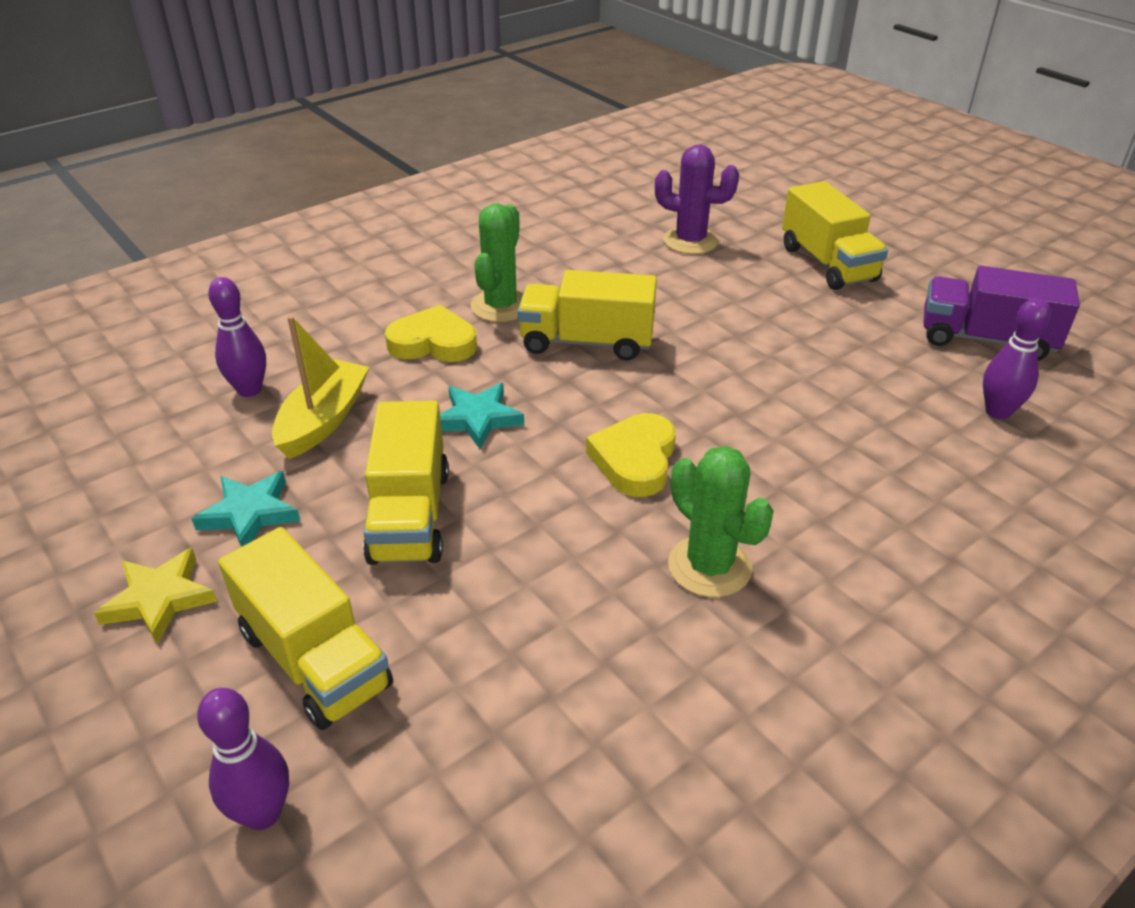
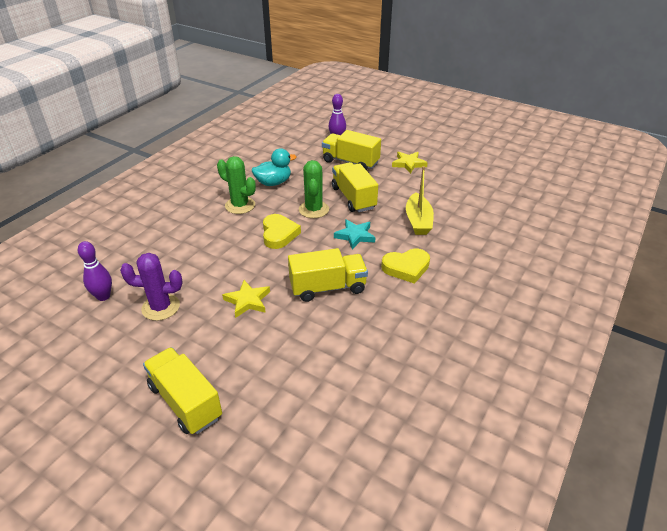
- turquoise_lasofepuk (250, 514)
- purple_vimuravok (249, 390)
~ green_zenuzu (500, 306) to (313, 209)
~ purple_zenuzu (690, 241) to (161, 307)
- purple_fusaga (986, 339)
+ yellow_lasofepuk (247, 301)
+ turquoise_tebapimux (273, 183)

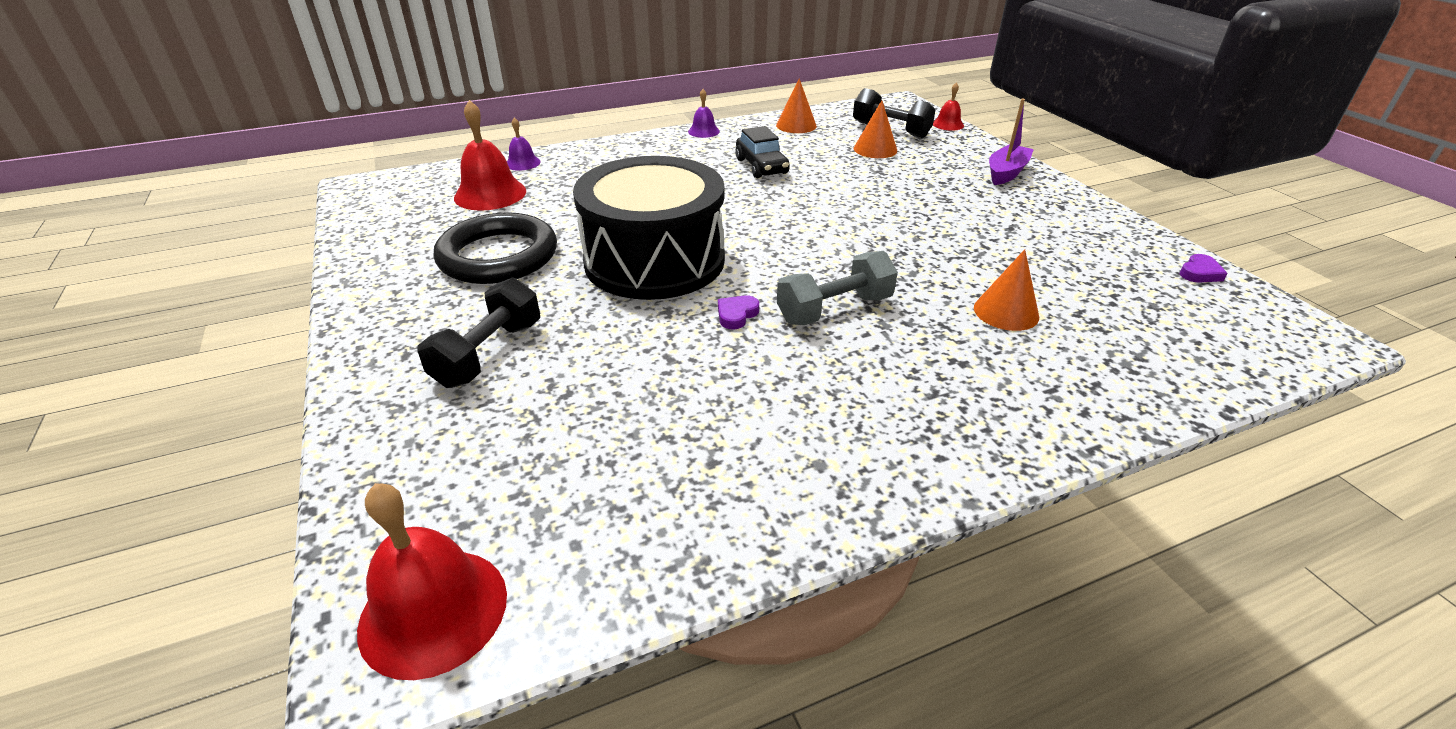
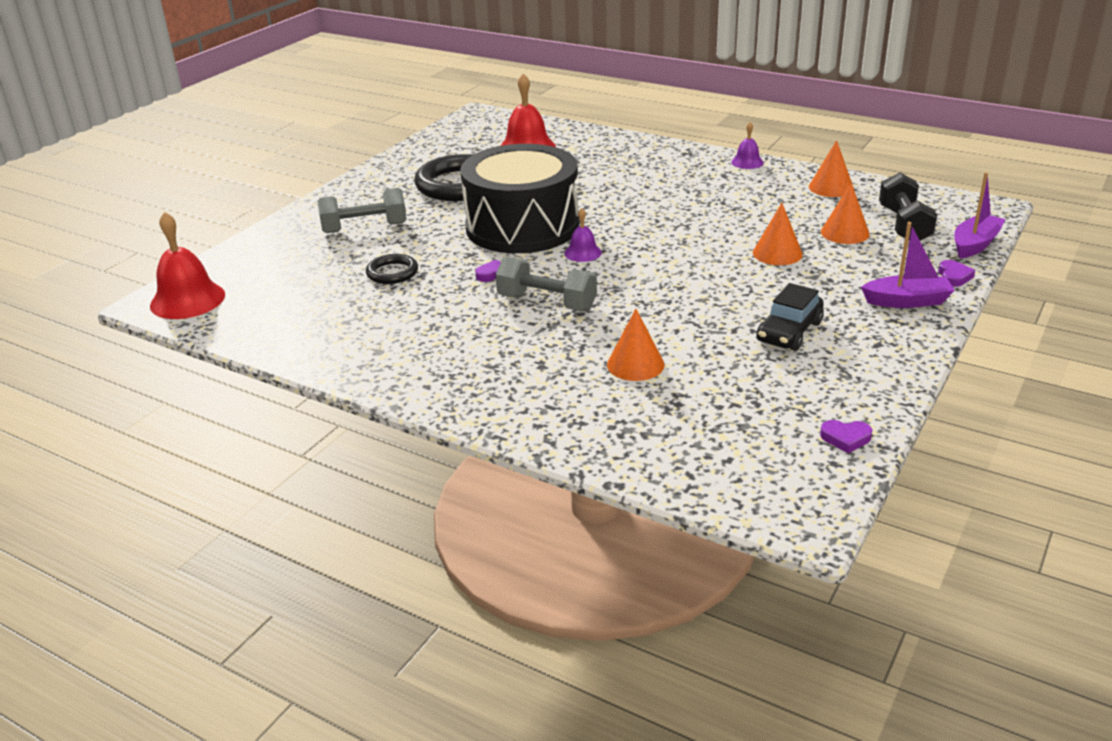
~ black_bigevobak (489, 354) to grey_bigevobak (364, 228)
~ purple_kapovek (522, 163) to (583, 253)
~ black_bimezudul (761, 166) to (789, 332)
~ red_kapovek (948, 124) to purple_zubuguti (975, 244)
+ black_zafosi (392, 273)
+ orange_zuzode (777, 253)
+ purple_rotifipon (954, 276)

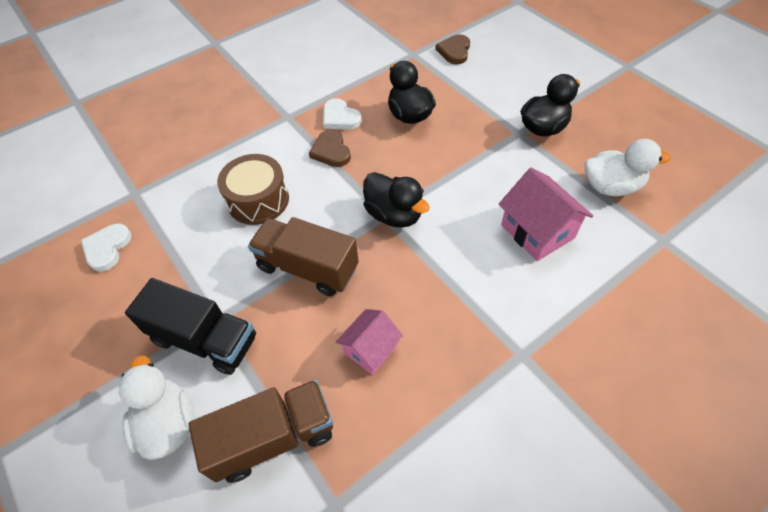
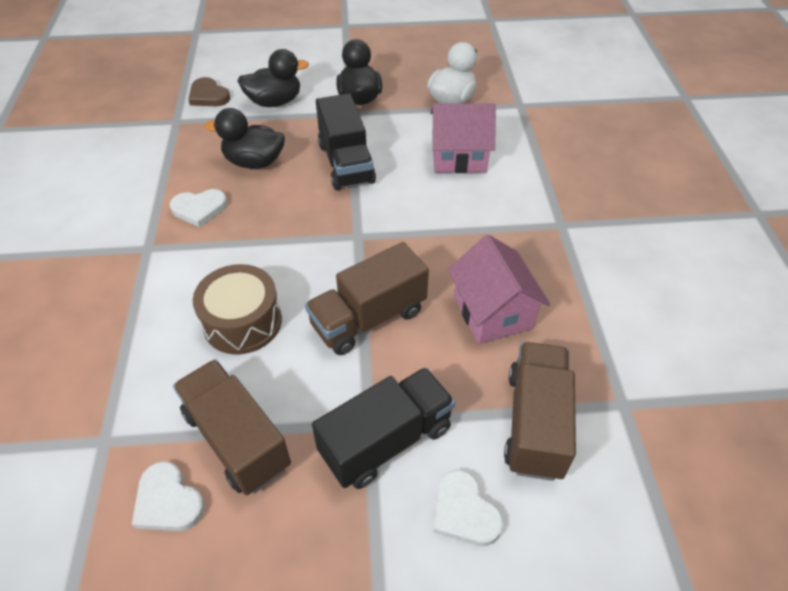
~ white_tebapimux (168, 423) to white_rotifipon (464, 511)
- brown_rotifipon (331, 151)
~ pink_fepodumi (370, 349) = (492, 312) x1.55
~ black_tebapimux (394, 215) to (275, 102)
+ brown_fusaga (237, 439)
+ black_fusaga (346, 163)

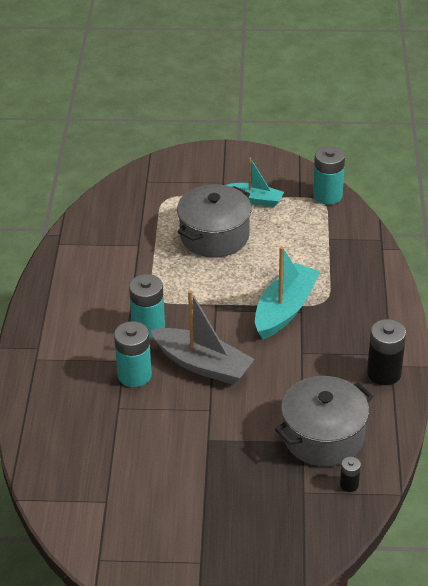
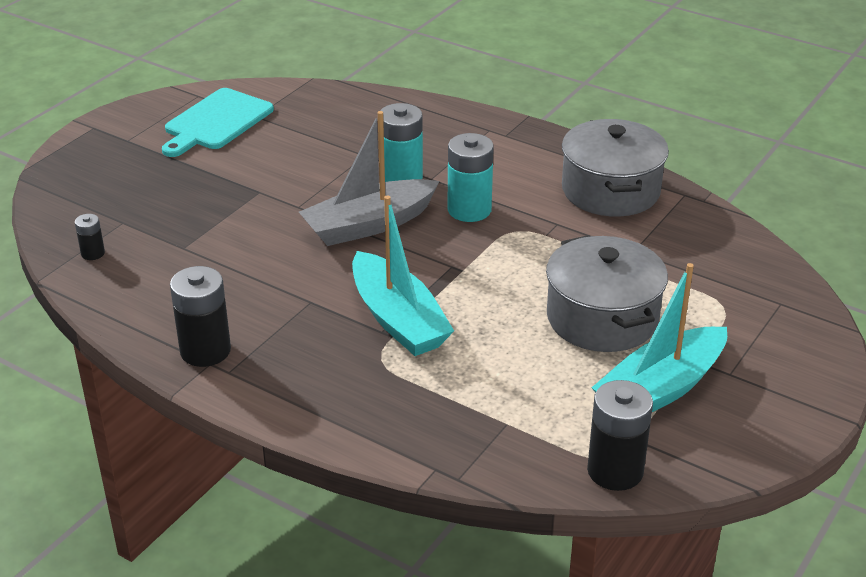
~ turquoise_zubuguti (256, 199) = (660, 389) x1.64
~ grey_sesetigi (323, 436) to (610, 190)
~ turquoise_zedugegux (327, 195) to black_zedugegux (615, 471)
+ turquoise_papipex (216, 122)

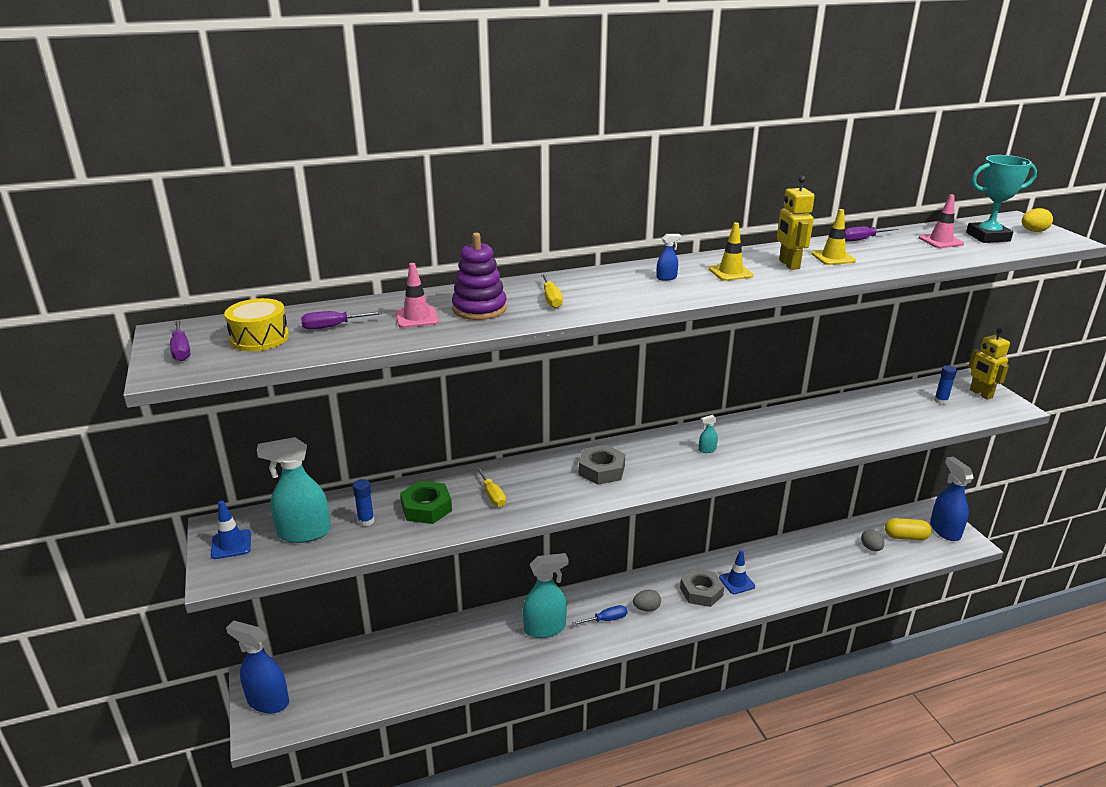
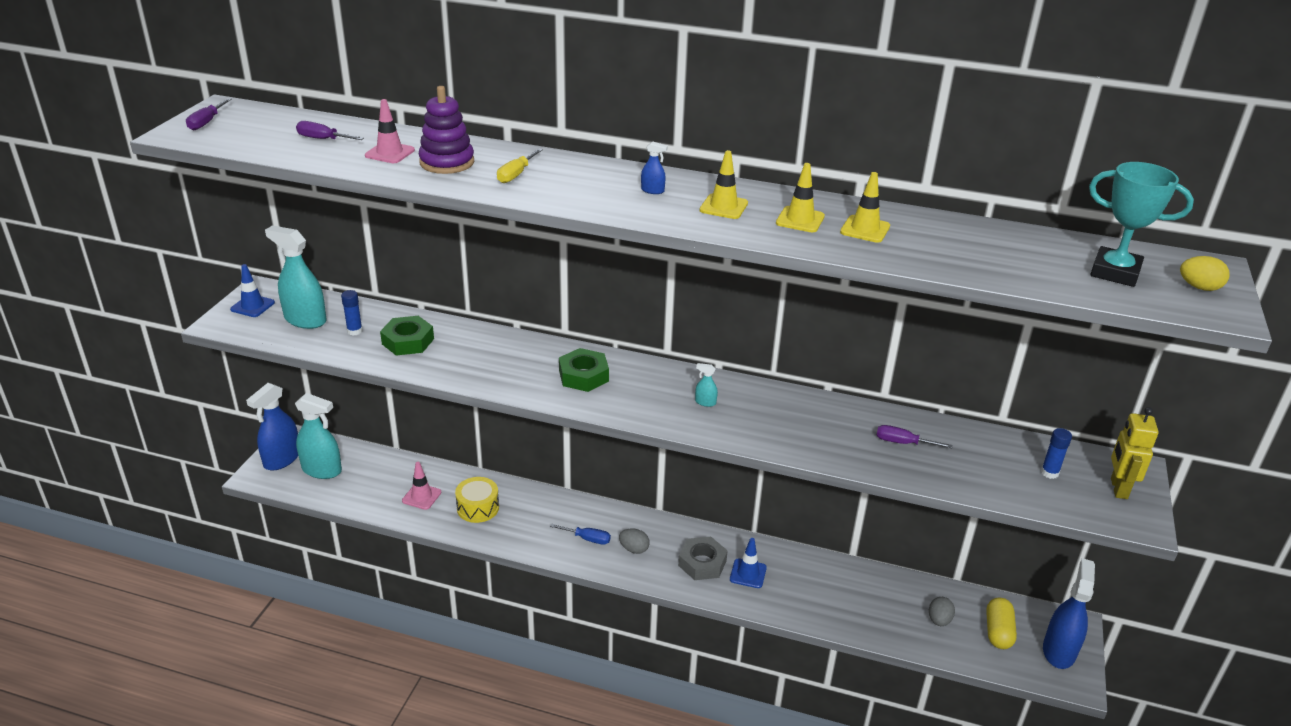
~ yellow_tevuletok (259, 338) to (478, 508)
~ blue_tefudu (267, 701) = (282, 459) 120 degrees counterclockwise
- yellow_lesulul (492, 495)
~ turquoise_tefudu (545, 628) to (322, 470)
~ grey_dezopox (601, 470) to green_dezopox (583, 376)
~ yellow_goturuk (788, 264) to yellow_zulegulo (800, 220)
~ purple_lesulul (862, 239) to (903, 443)
~ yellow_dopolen (905, 537) = (998, 632) 60 degrees clockwise
~ pink_zulegulo (940, 241) to (421, 496)

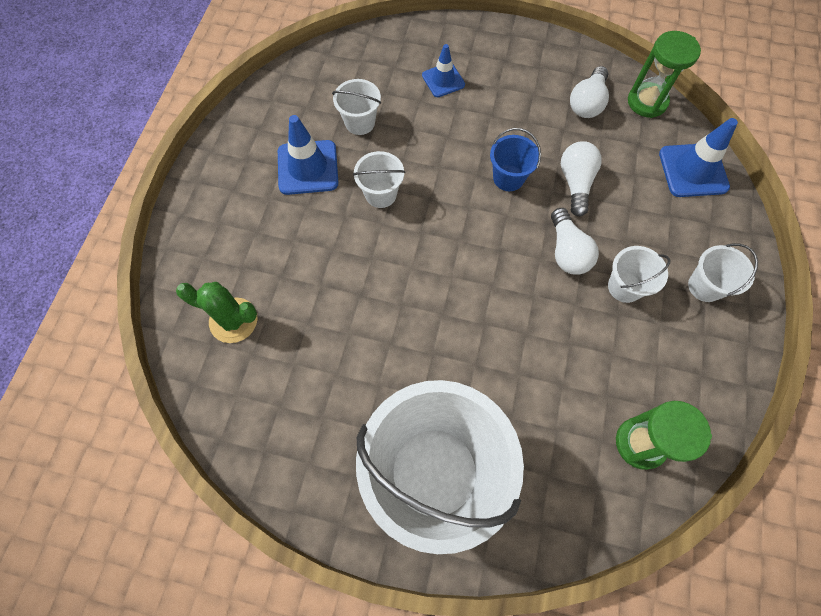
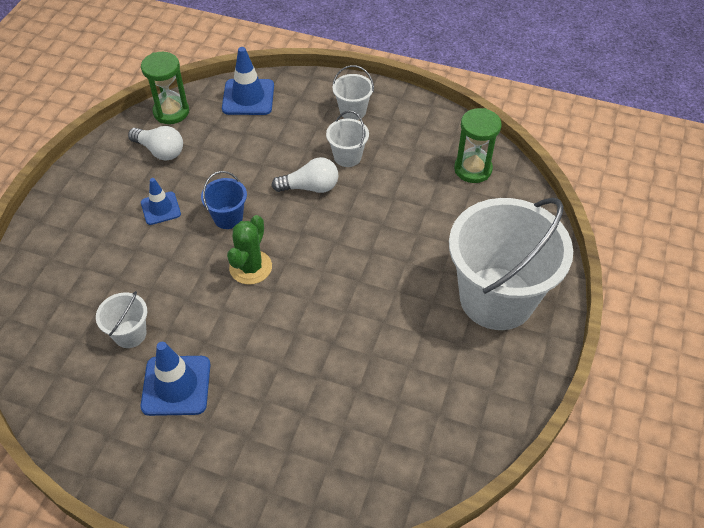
~ green_zenuzu (233, 320) to (250, 267)
- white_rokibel (381, 194)
~ blue_zulegulo (443, 80) to (160, 208)
- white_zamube (575, 183)

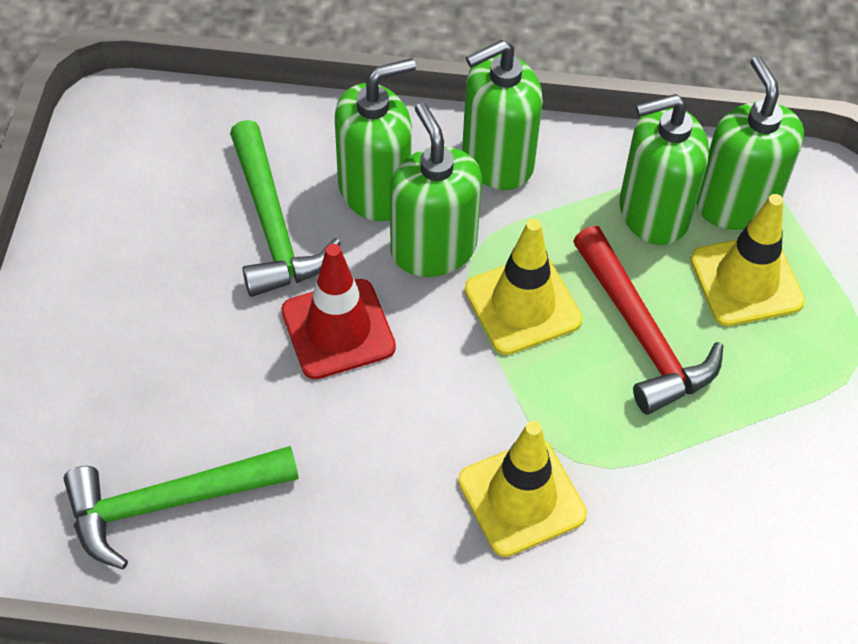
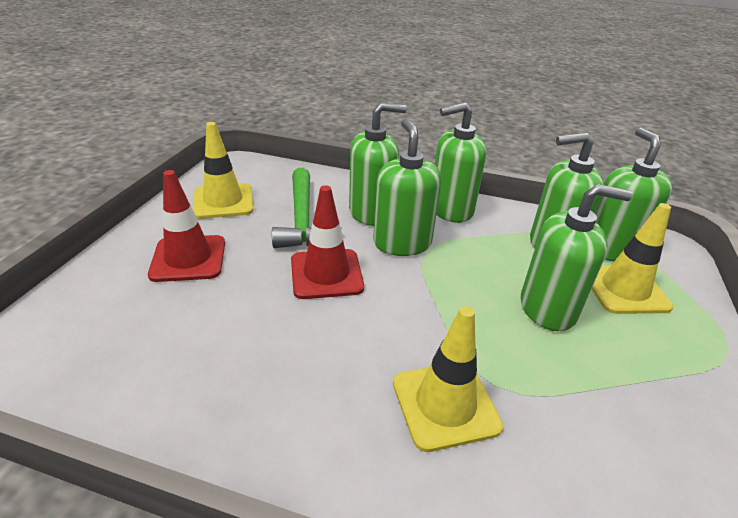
- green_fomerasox (169, 503)
~ yellow_zulegulo (523, 305) to (223, 201)
~ red_fomerasox (642, 334) to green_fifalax (548, 308)
+ red_zulegulo (188, 258)

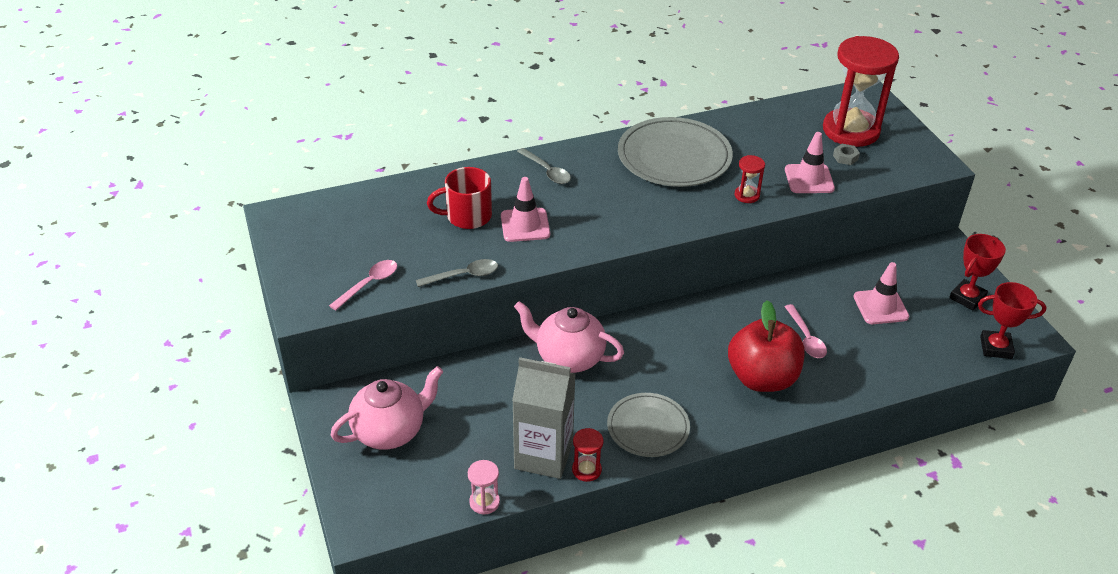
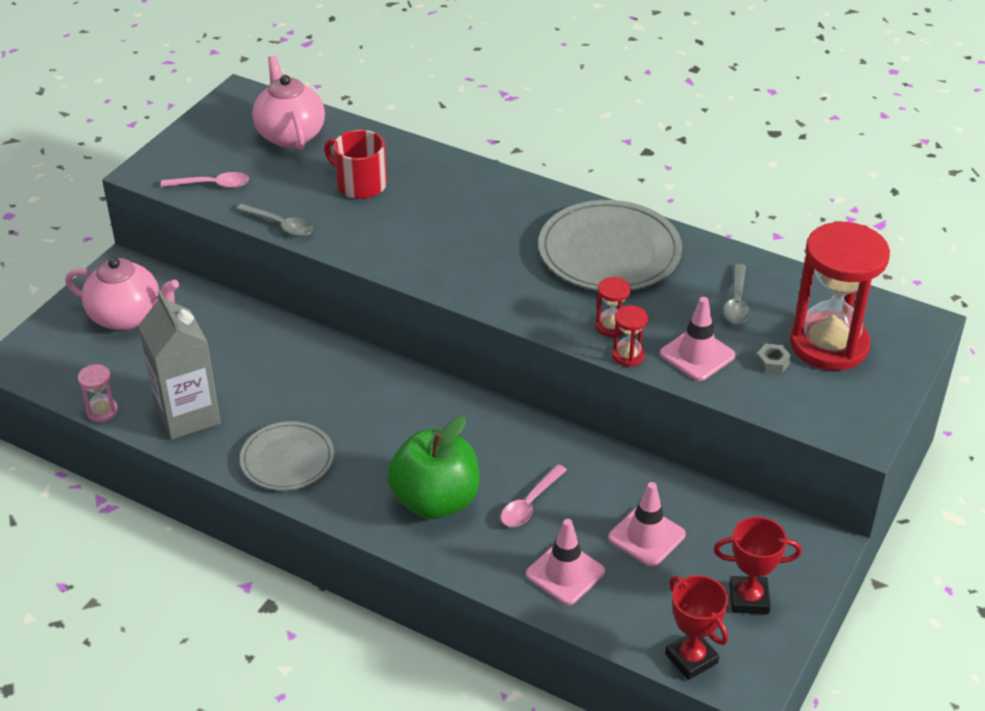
~ pink_zulegulo (525, 225) to (565, 573)
~ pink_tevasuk (568, 358) to (290, 134)
~ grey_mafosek (547, 171) to (737, 302)
~ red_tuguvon (586, 470) to (628, 355)
~ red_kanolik (762, 378) to green_kanolik (435, 501)

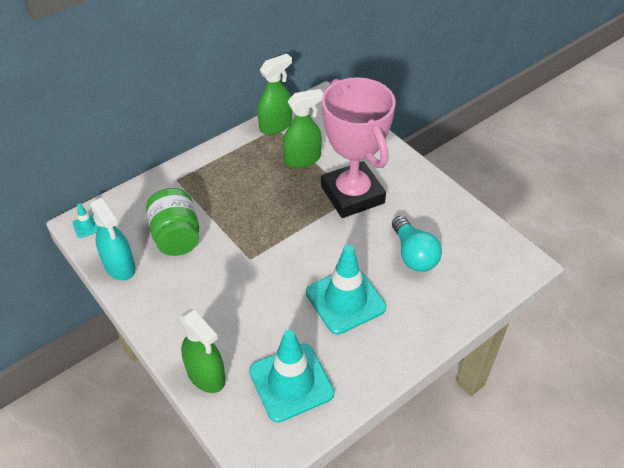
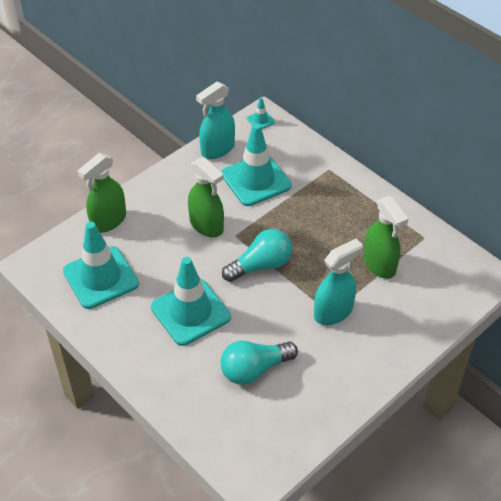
~ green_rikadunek (176, 236) to turquoise_zulegulo (256, 180)
~ green_tefudu (276, 125) to (206, 225)
~ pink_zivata (352, 195) to turquoise_tefudu (333, 312)
+ turquoise_zamube (260, 265)

